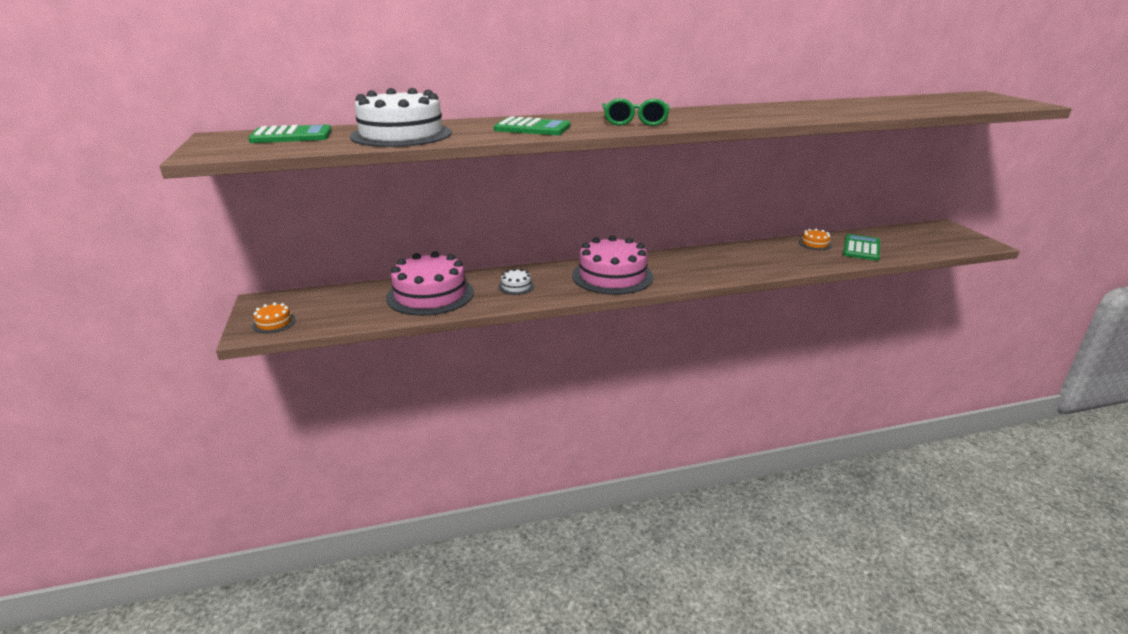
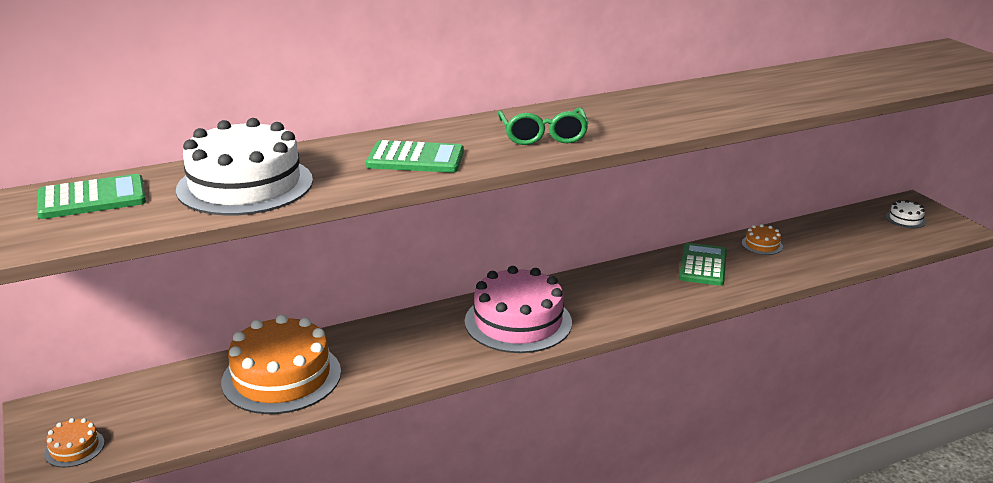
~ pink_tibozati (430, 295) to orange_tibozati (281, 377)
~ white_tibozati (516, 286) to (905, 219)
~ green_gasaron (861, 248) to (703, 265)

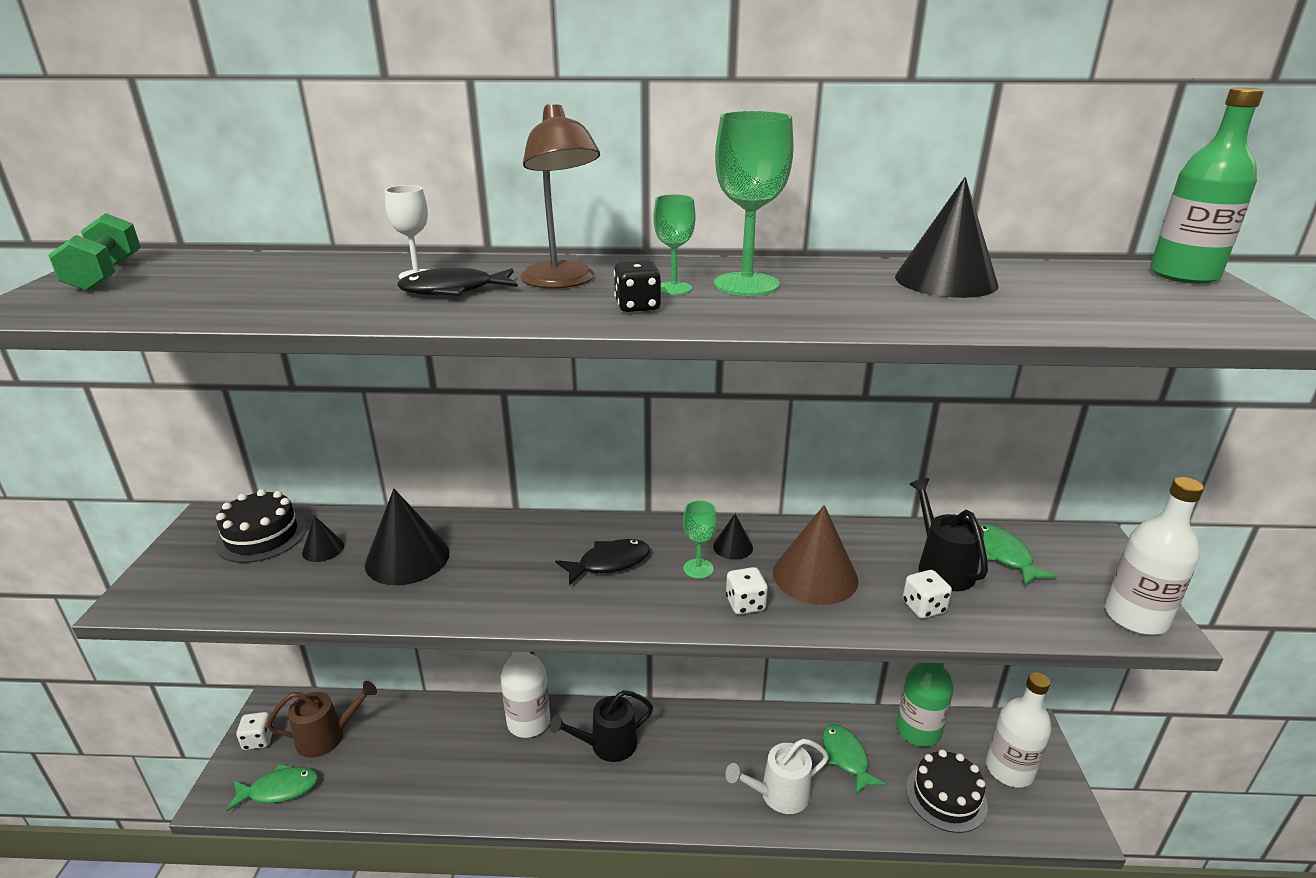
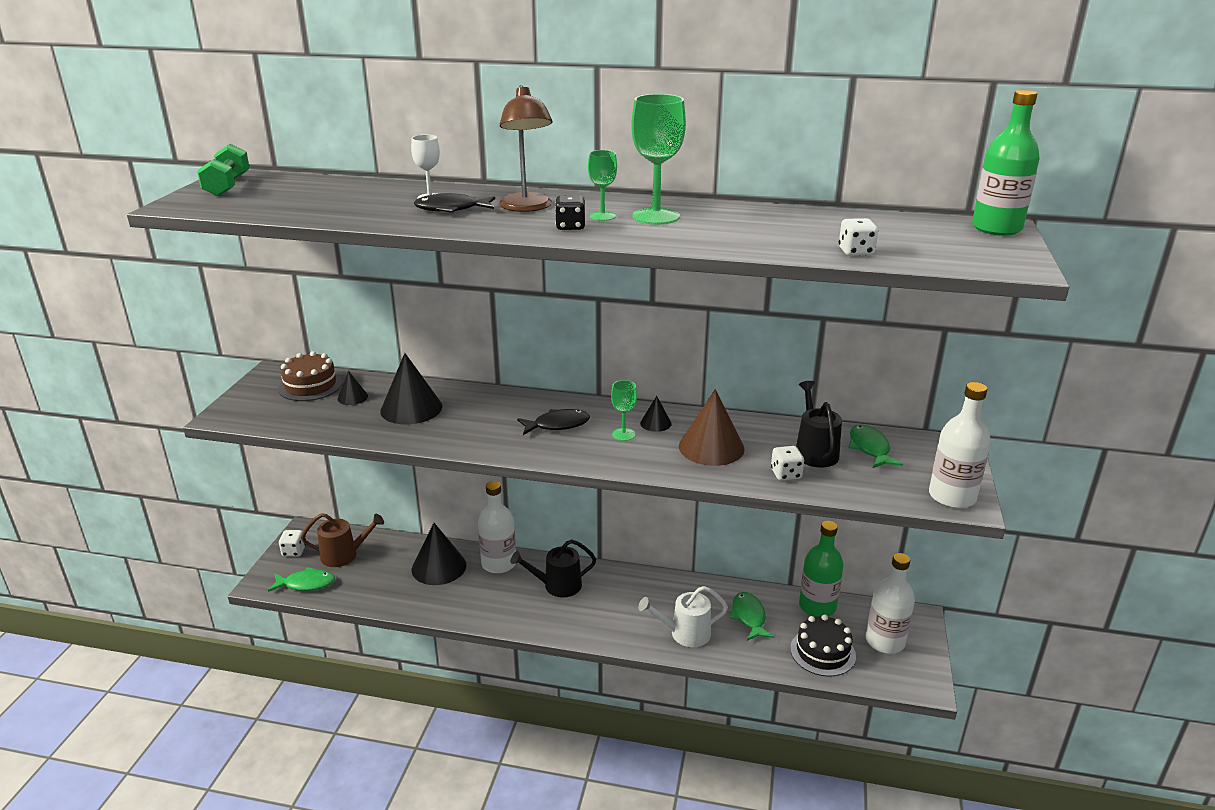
~ black_tibozati (261, 536) to brown_tibozati (310, 385)
~ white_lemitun (745, 604) to (855, 252)
~ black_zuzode (945, 280) to (439, 567)

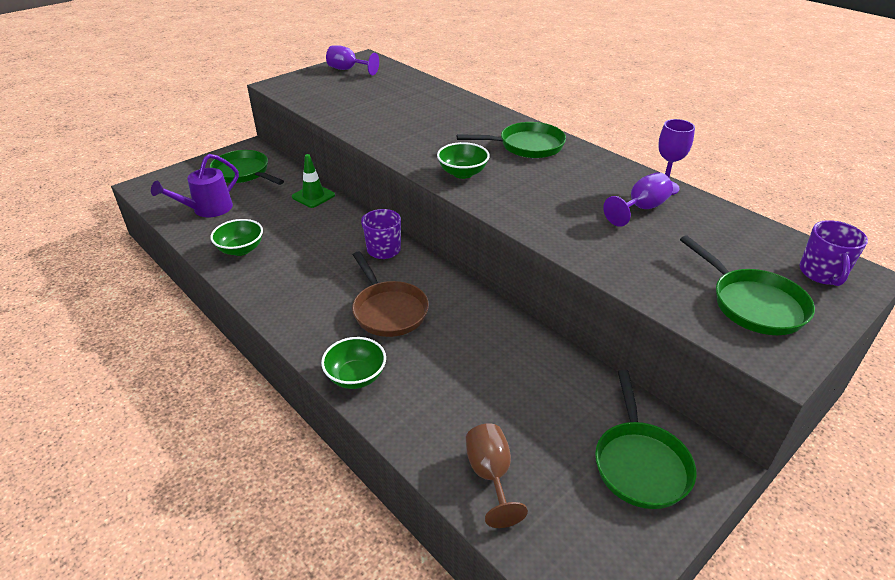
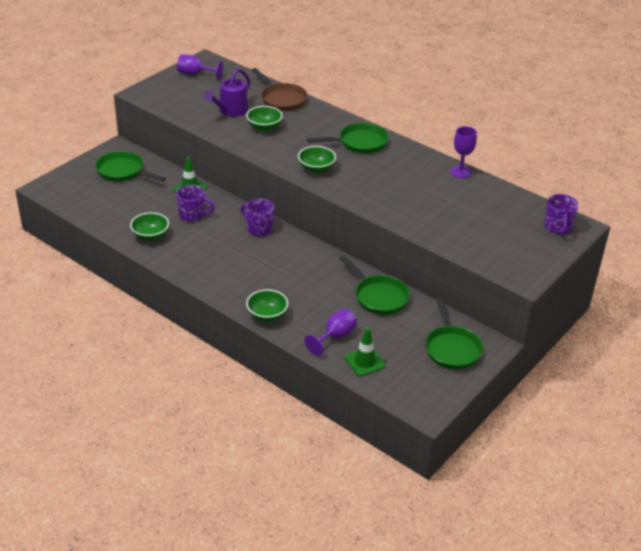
~ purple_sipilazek (207, 209) to (230, 111)
~ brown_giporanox (388, 310) to (282, 99)
~ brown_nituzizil (490, 475) to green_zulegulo (365, 362)
~ purple_nituzizil (641, 209) to (335, 337)
~ green_giporanox (753, 304) to (378, 297)
+ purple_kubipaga (192, 215)
+ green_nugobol (264, 127)

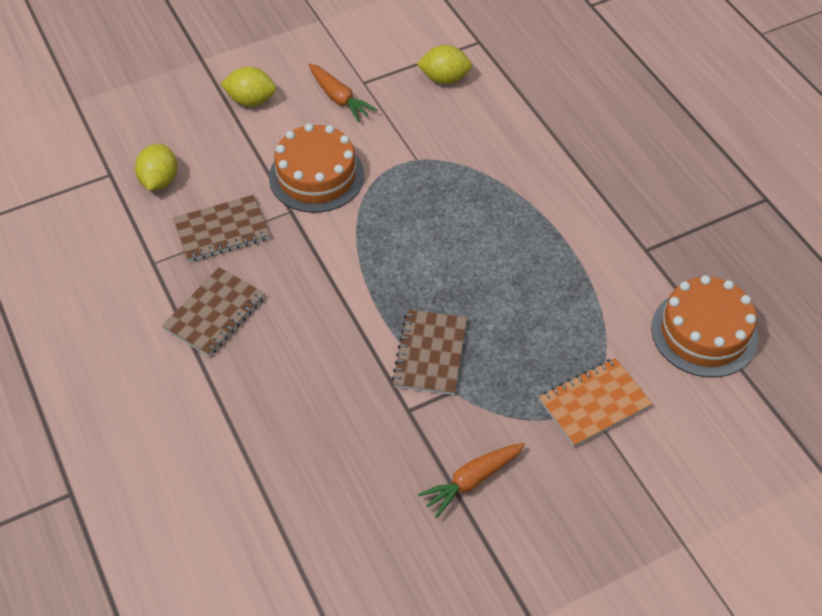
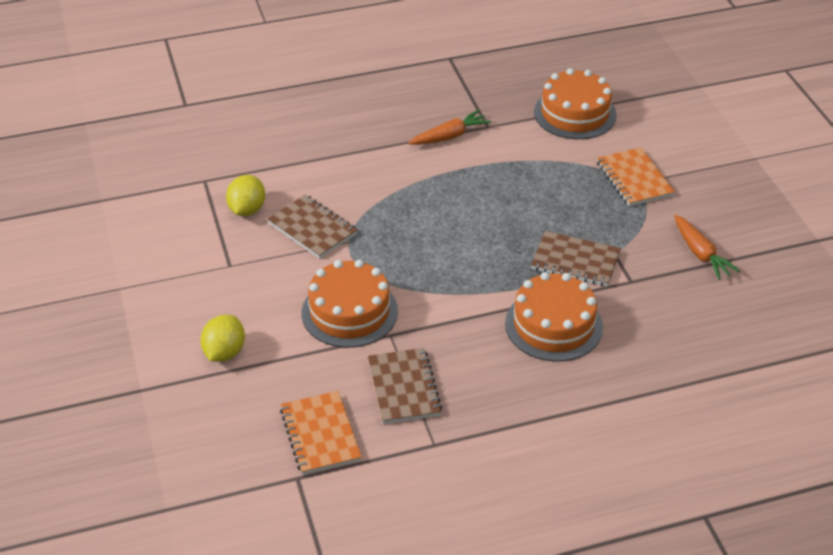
~ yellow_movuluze (159, 181) to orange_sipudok (320, 434)
~ brown_sipudok (215, 313) to (312, 228)
~ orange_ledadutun (339, 98) to (449, 136)
+ orange_tibozati (553, 325)

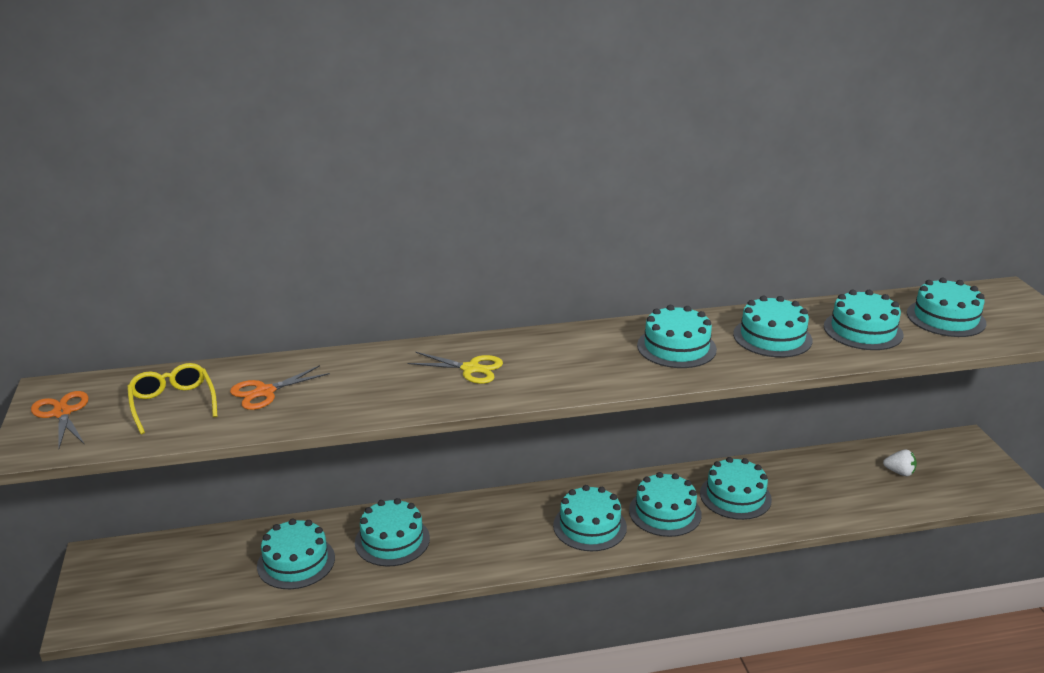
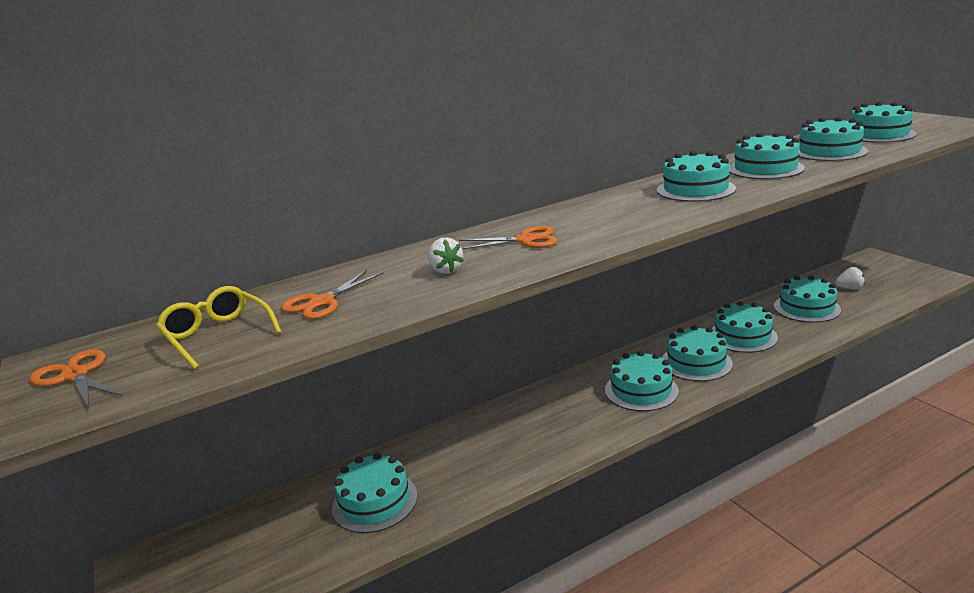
~ turquoise_tibozati (392, 540) to (806, 308)
~ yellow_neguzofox (470, 369) to orange_neguzofox (525, 240)
+ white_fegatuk (446, 270)

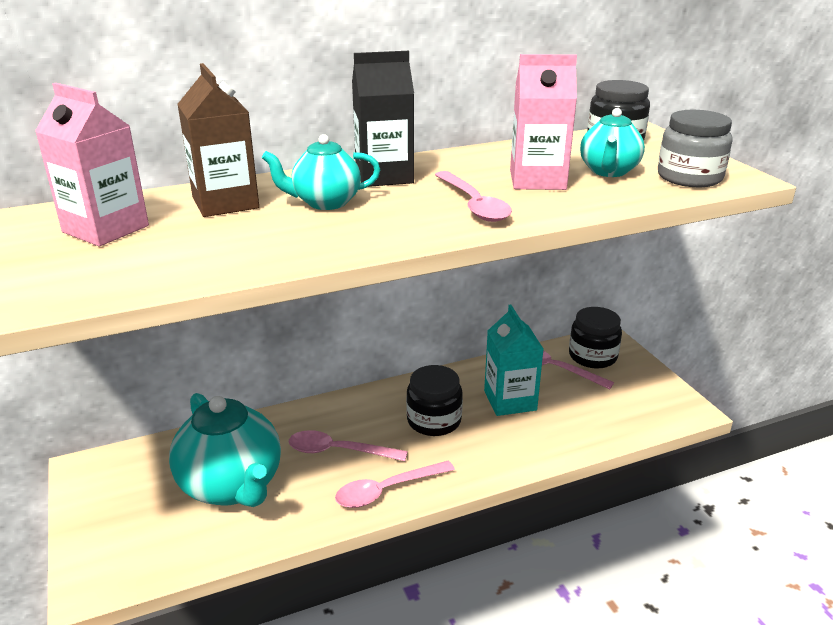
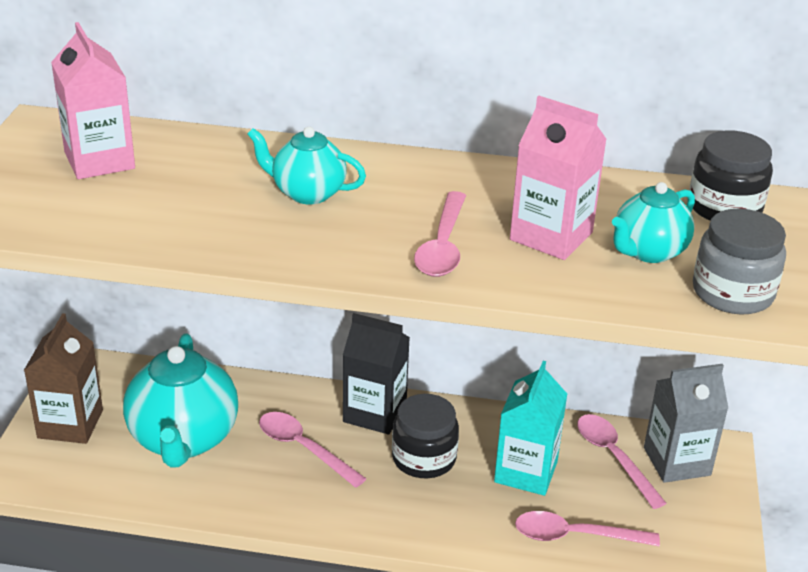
~ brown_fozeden (225, 203) to (70, 424)
~ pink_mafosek (386, 490) to (575, 536)
~ black_fozeden (384, 176) to (374, 413)
~ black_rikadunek (592, 356) to grey_fozeden (677, 461)

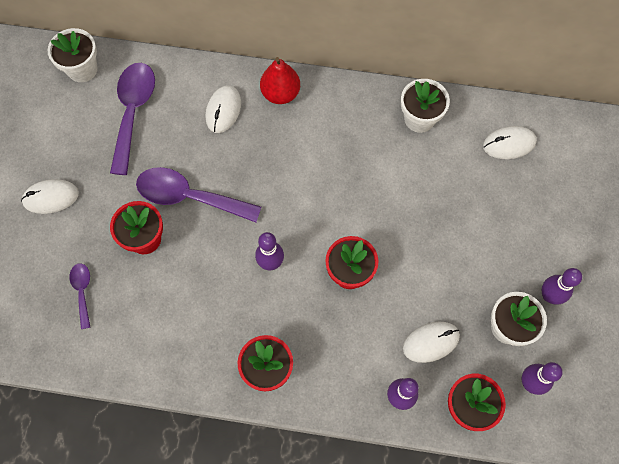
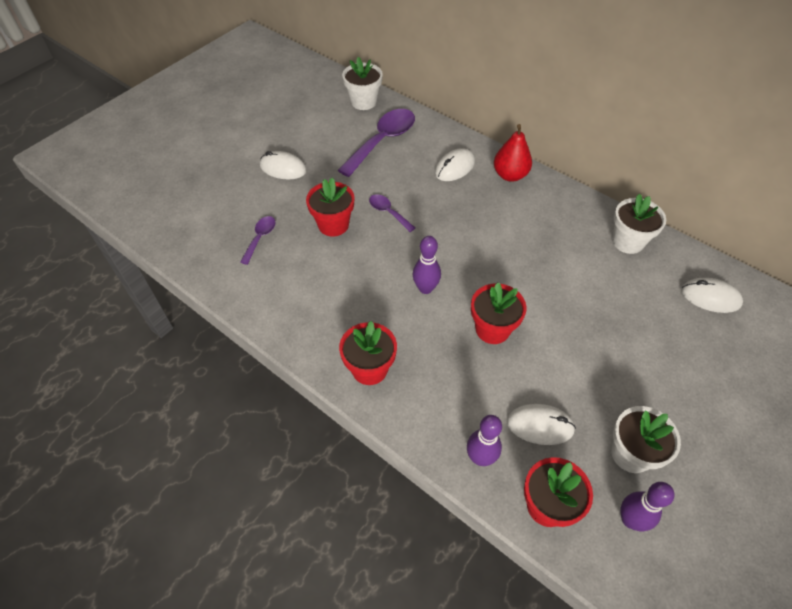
~ purple_mafosek (189, 197) = (388, 212) x0.50
- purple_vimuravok (549, 296)

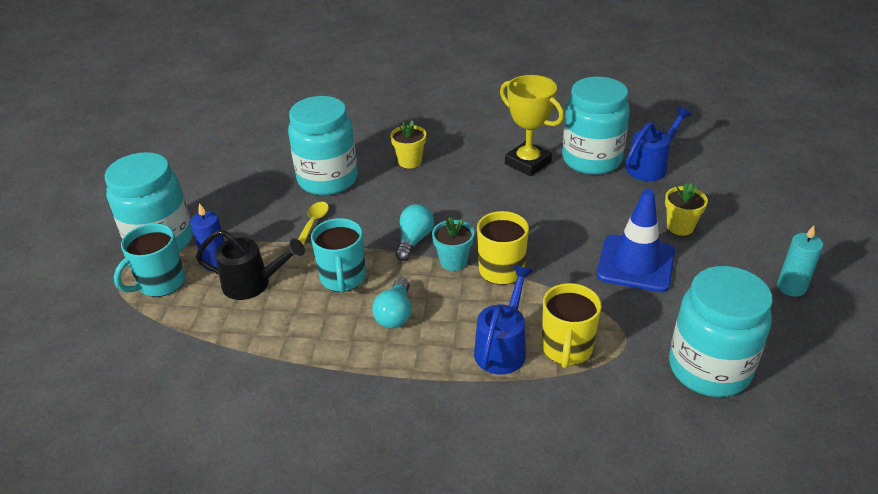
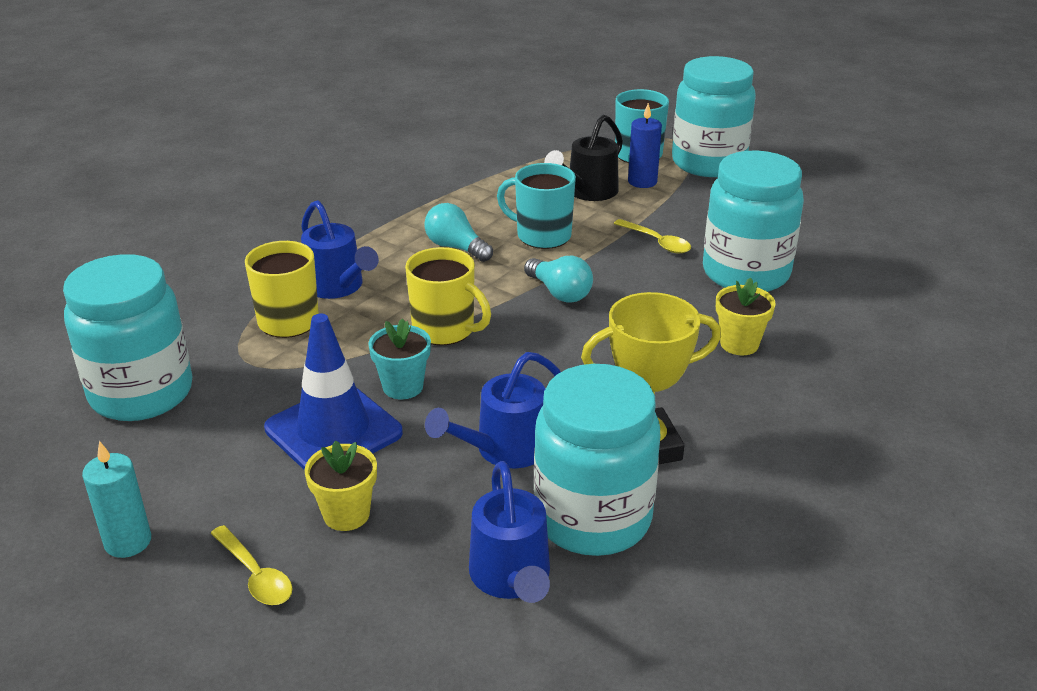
~ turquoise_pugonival (453, 261) to (403, 387)
+ yellow_mafosek (255, 575)
+ blue_sipilazek (503, 450)

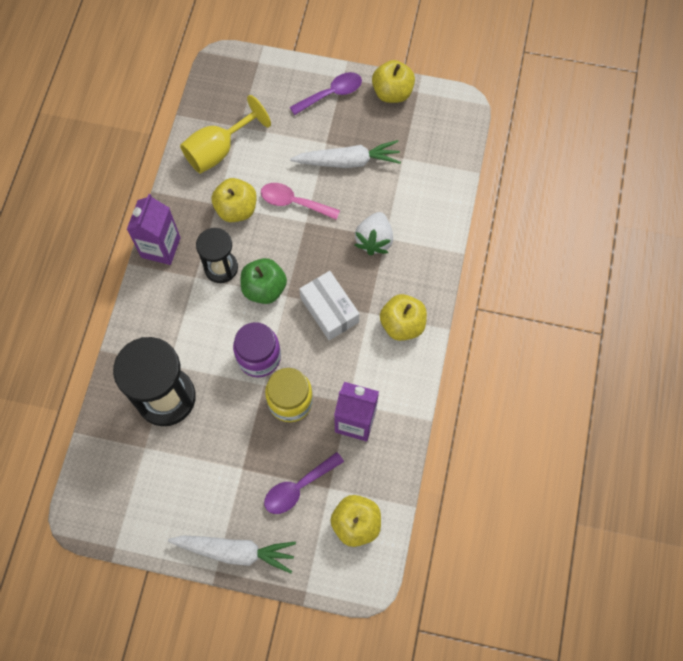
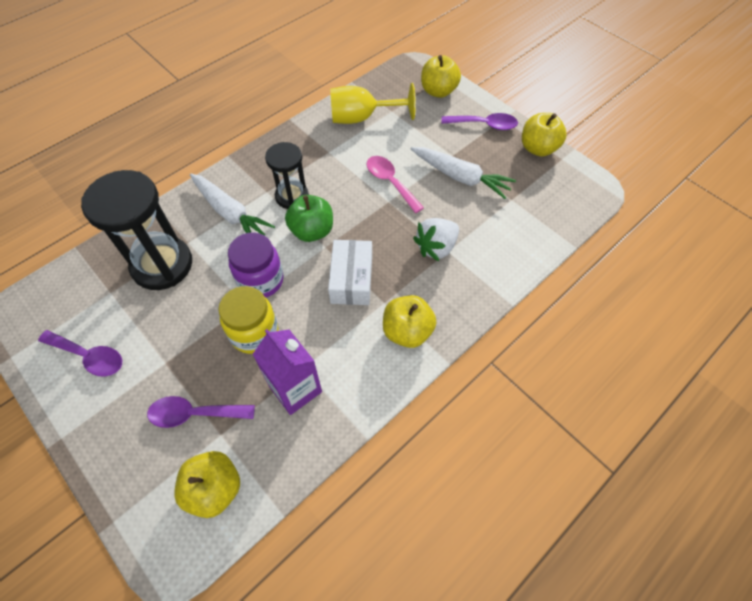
- purple_fozeden (160, 247)
~ white_ledadutun (235, 551) to (230, 212)
~ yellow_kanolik (236, 209) to (438, 91)
+ purple_mafosek (89, 356)

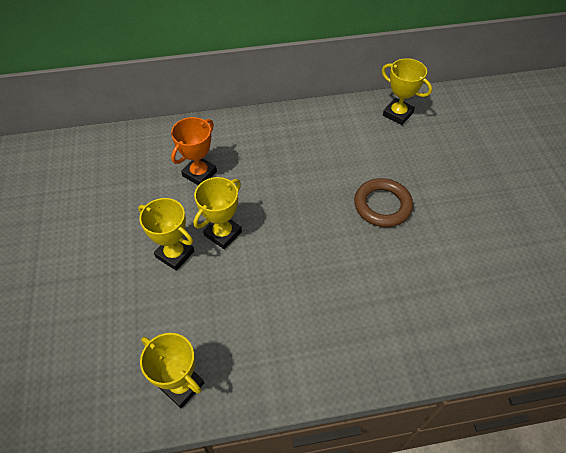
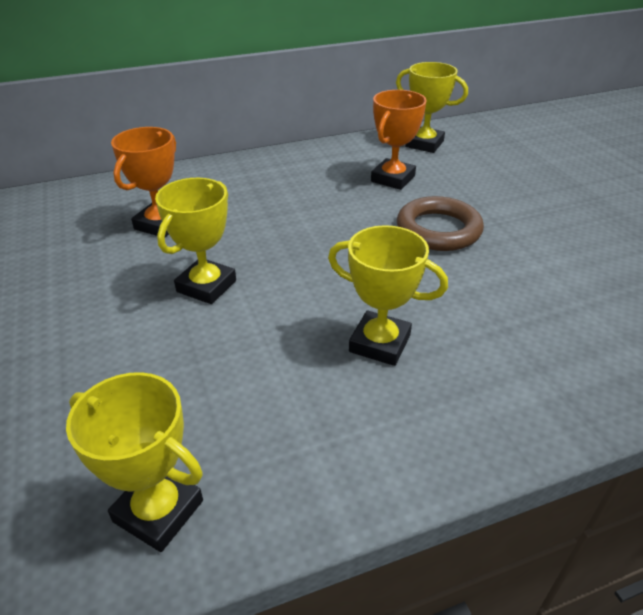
~ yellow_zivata (175, 254) to (380, 343)
+ orange_zivata (393, 179)

